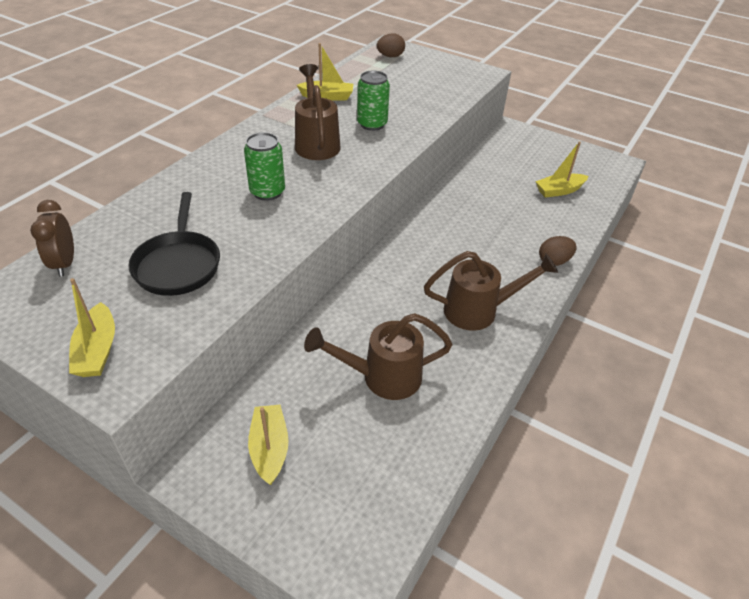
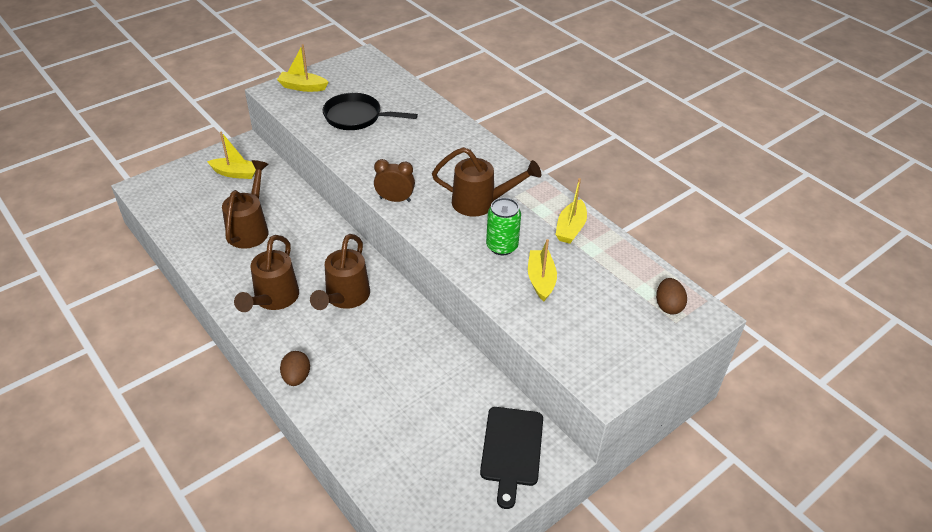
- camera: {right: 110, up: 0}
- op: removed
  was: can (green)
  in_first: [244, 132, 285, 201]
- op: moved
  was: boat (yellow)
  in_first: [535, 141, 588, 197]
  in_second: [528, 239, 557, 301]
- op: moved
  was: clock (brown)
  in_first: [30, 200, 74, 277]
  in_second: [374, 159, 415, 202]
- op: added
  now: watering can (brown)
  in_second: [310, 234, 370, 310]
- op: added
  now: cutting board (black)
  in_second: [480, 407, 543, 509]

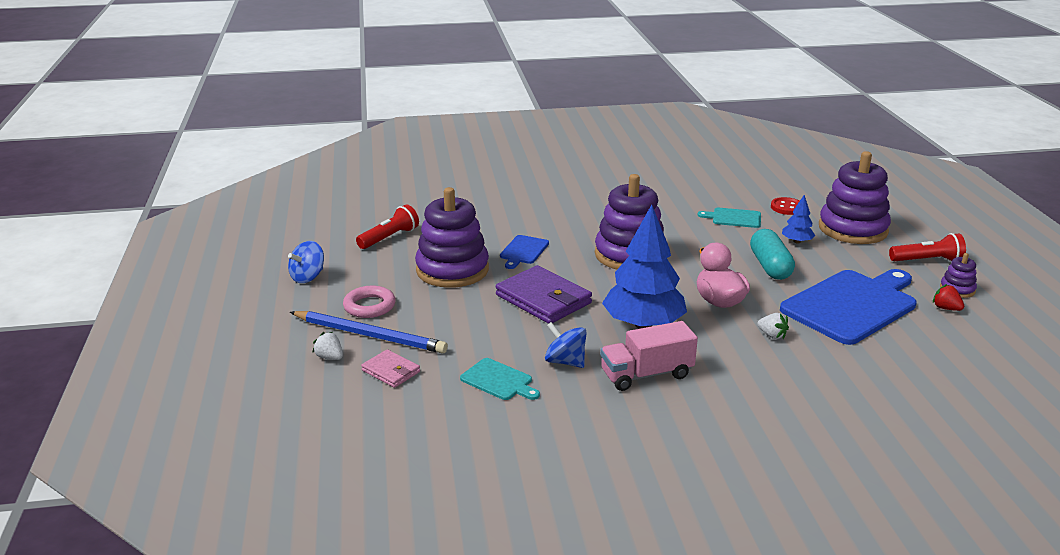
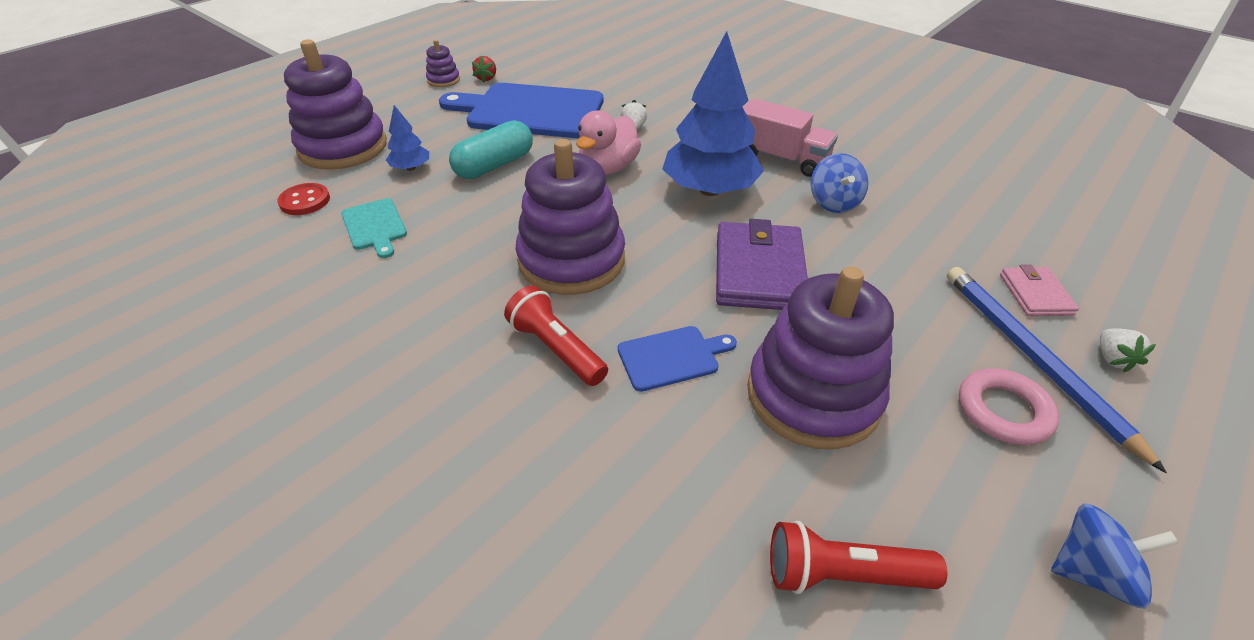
- camera: {right: -130, up: 15}
- op: moved
  was: flashlight (red)
  in_first: [889, 233, 966, 261]
  in_second: [504, 286, 608, 386]
- op: removed
  was: cutting board (turquoise)
  in_first: [460, 358, 540, 400]

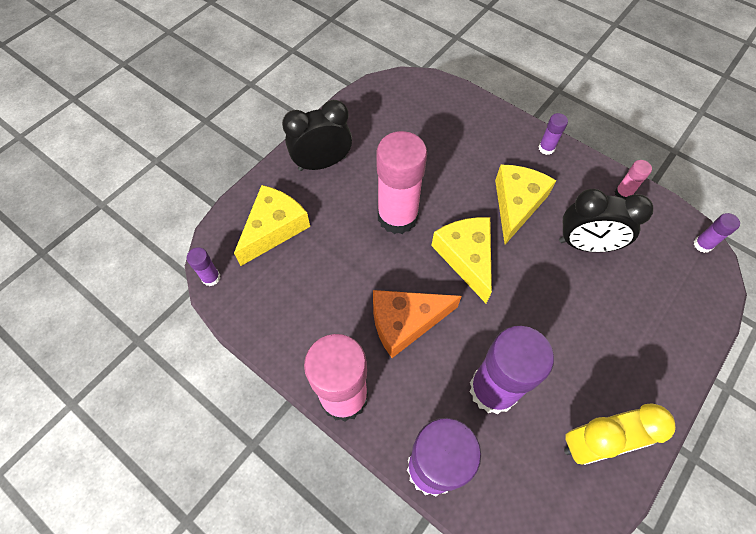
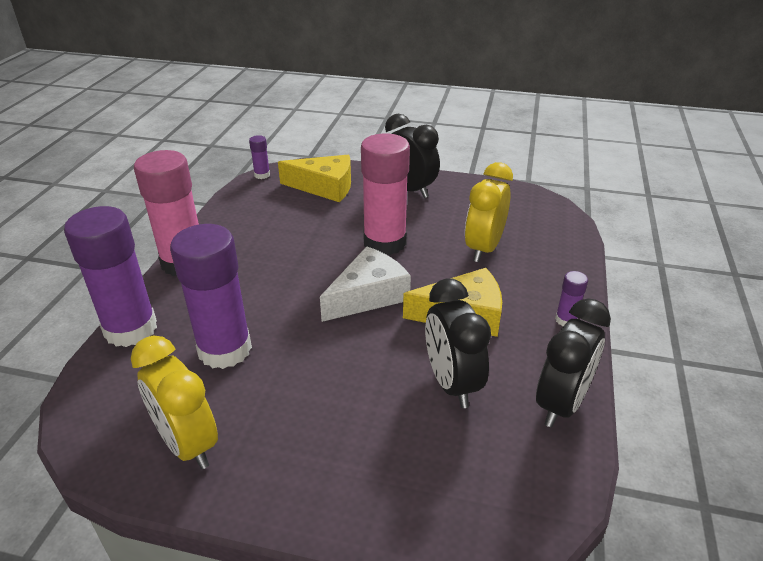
- camera: {right: 65, up: -25}
- op: replaced
  was: glue stick (pink)
  now: clock (black)
  in_first: [615, 160, 652, 199]
  in_second: [536, 298, 611, 428]
- op: removed
  was: glue stick (purple)
  in_first: [694, 213, 740, 253]
- op: recoloured
  was: cheese (yellow)
  now: cheese (white)
  in_first: [431, 217, 492, 303]
  in_second: [320, 246, 411, 322]
- op: removed
  was: cheese (orange)
  in_first: [373, 290, 462, 358]
- op: added
  now: clock (yellow)
  in_second: [465, 162, 513, 262]

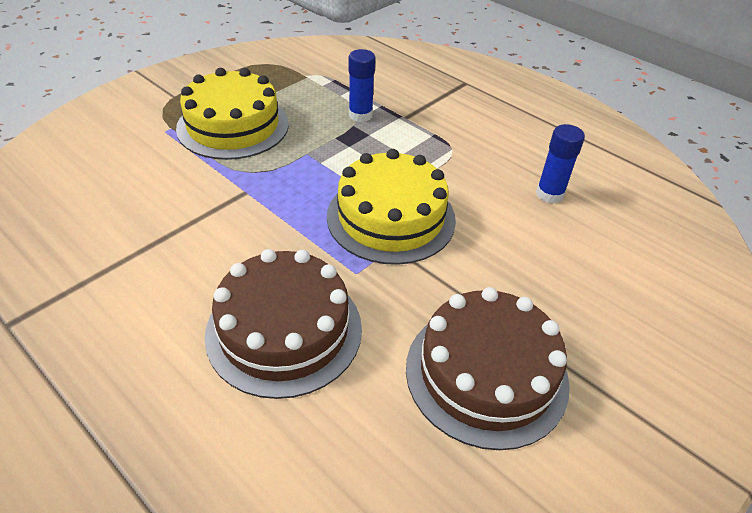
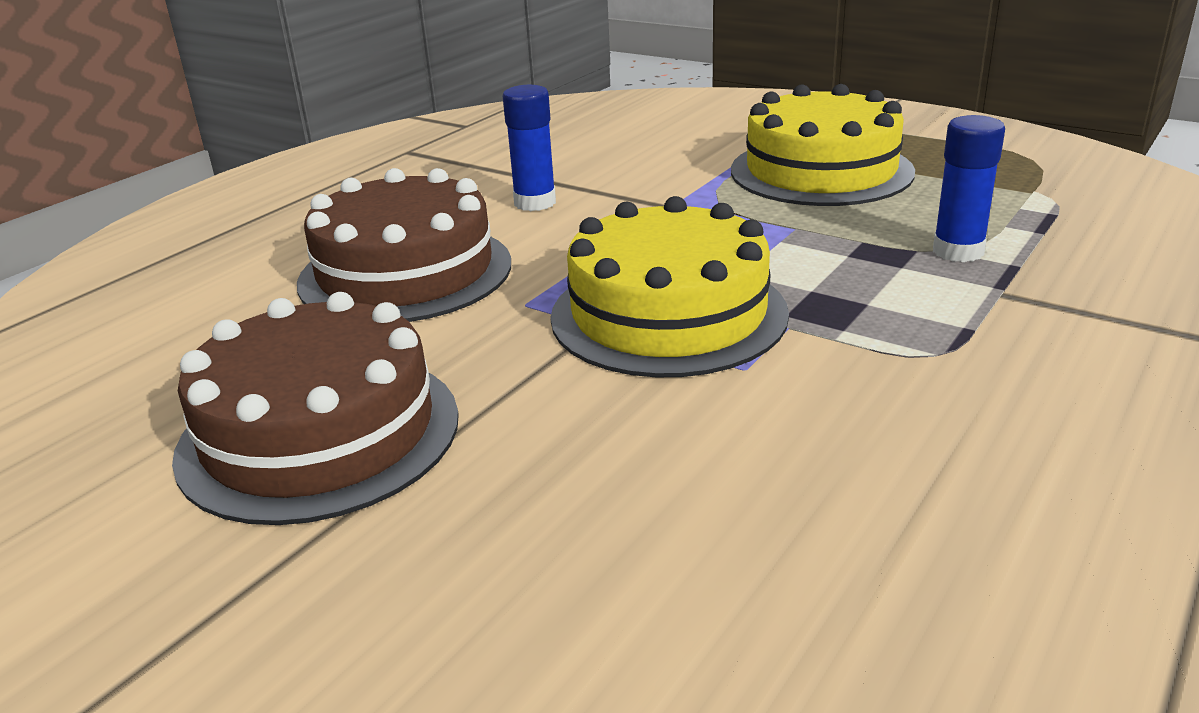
- camera: {right: 85, up: -15}
- op: moved
  was: glue stick (blue)
  in_first: [536, 124, 585, 204]
  in_second: [503, 85, 556, 211]

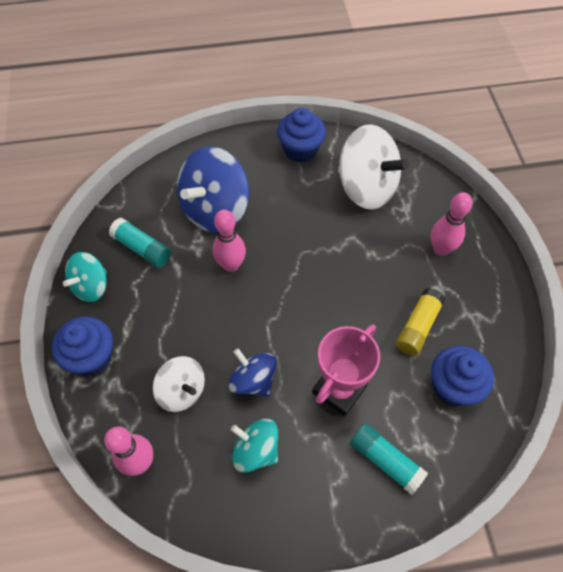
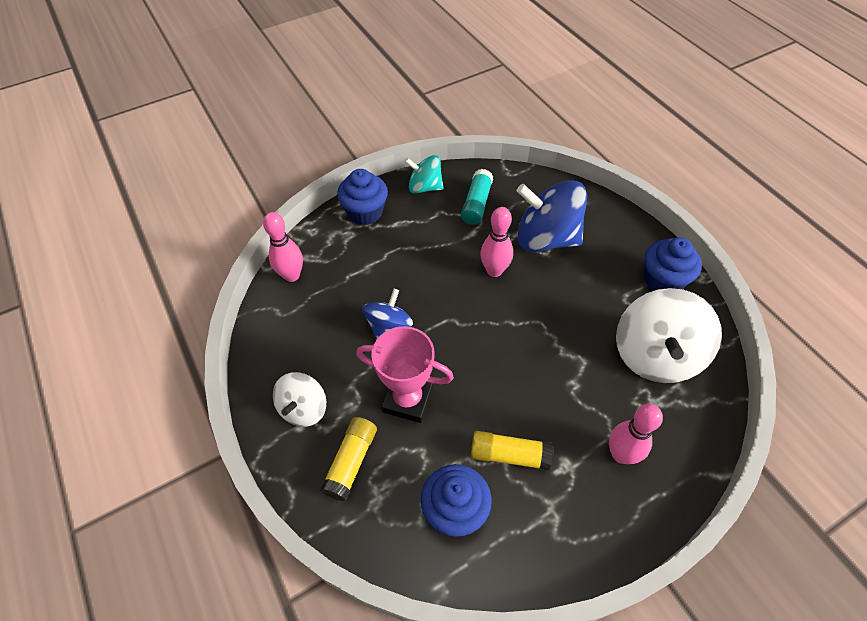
- camera: {right: 70, up: -5}
- op: moved
  was: spinning top (white)
  in_first: [153, 356, 205, 412]
  in_second: [273, 372, 326, 427]
- op: removed
  was: spinning top (turquoise)
  in_first: [231, 419, 278, 473]
- op: recoloured
  was: glue stick (turquoise)
  now: glue stick (yellow)
  in_first: [350, 423, 428, 495]
  in_second: [320, 417, 377, 501]

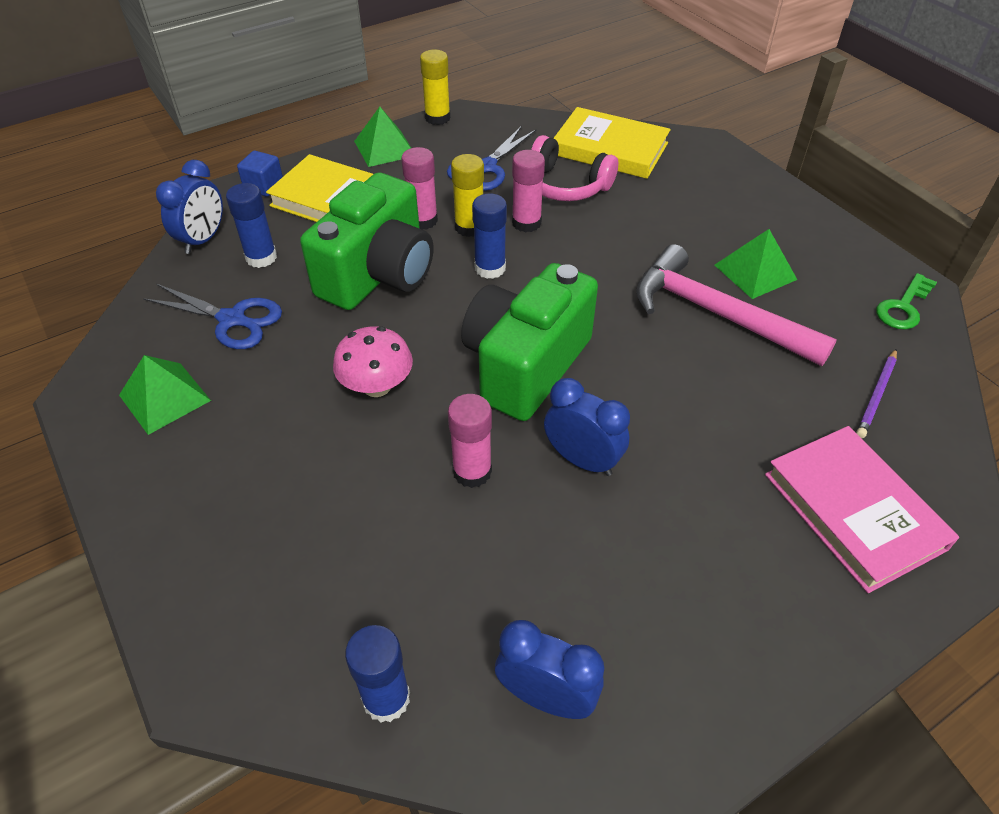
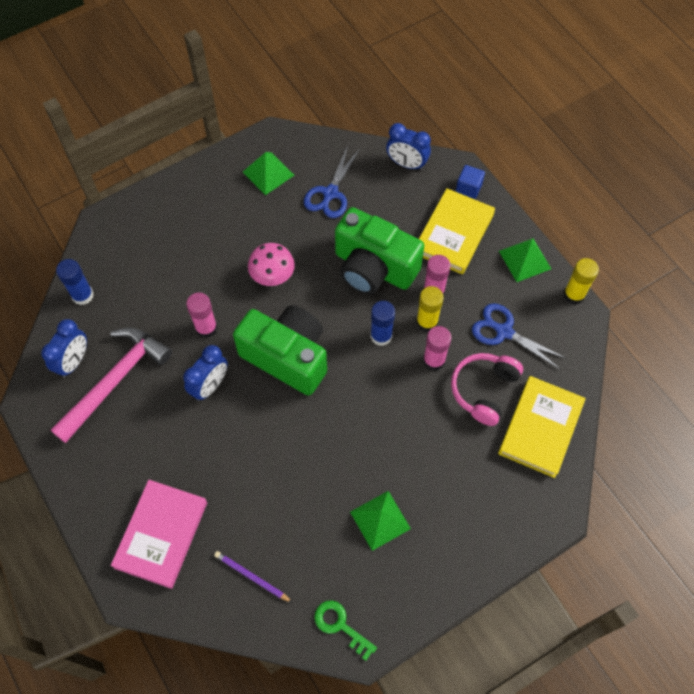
- camera: {right: 90, up: 15}
- op: removed
  was: glue stick (blue)
  in_first: [226, 183, 277, 268]
- op: moved
  was: hammer (pink)
  in_first: [636, 244, 837, 366]
  in_second: [51, 327, 172, 443]
- op: turned
  was: book (pink)
  in_first: [765, 426, 959, 593]
  in_second: [111, 480, 207, 589]
  clockwise: -45

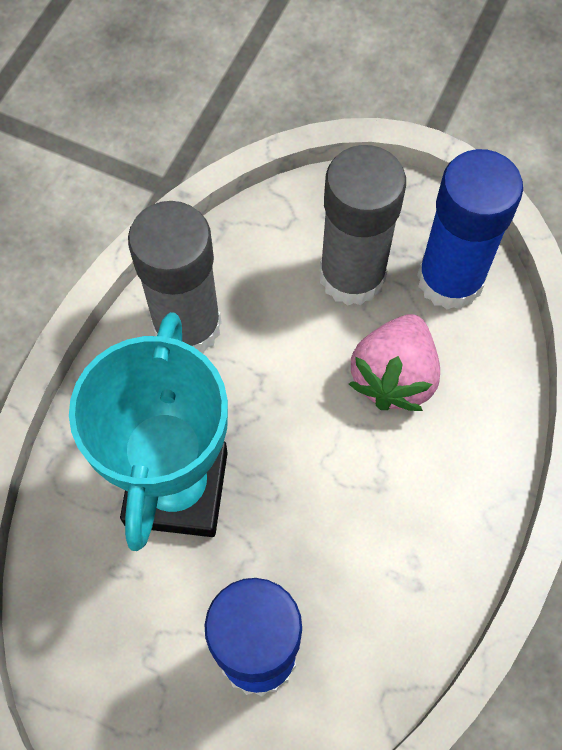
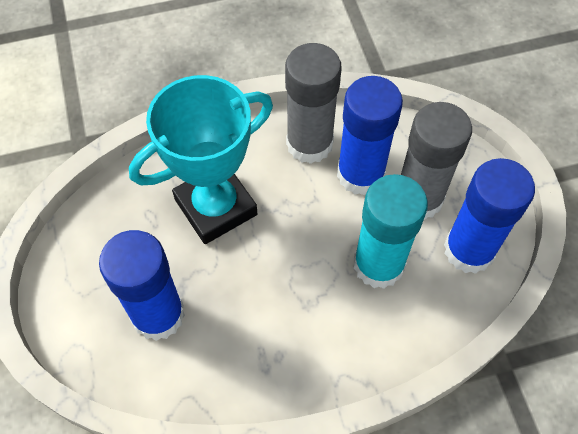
- camera: {right: 50, up: -5}
- op: replaced
  was: strawberry (pink)
  now: glue stick (turquoise)
  in_first: [349, 314, 440, 411]
  in_second: [354, 174, 428, 289]
- op: added
  now: glue stick (blue)
  in_second: [337, 76, 403, 195]

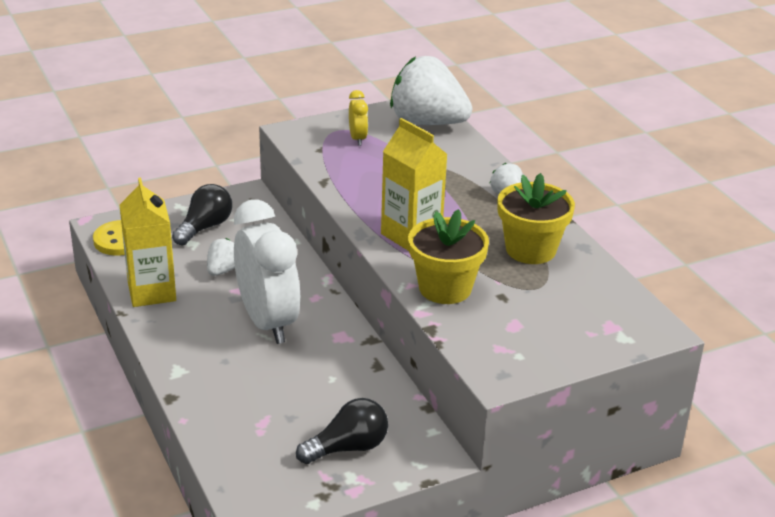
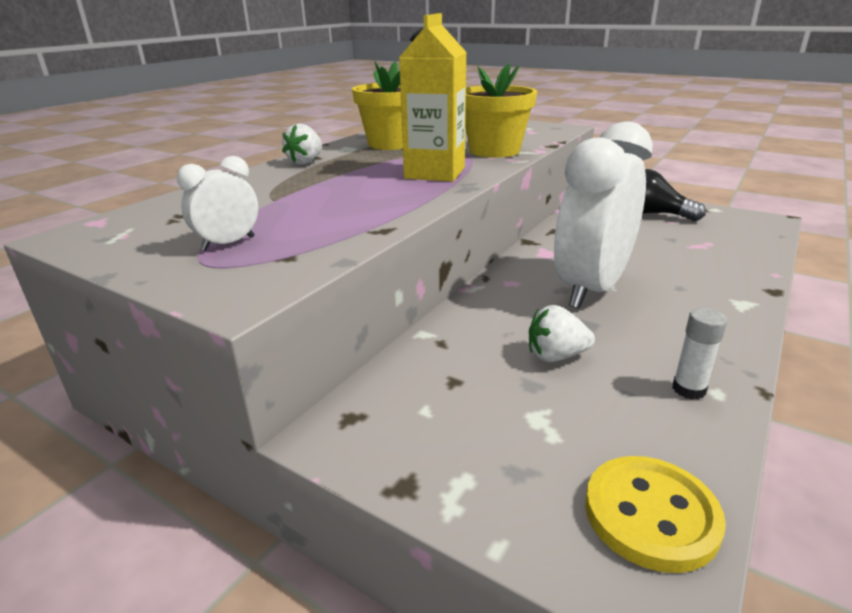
- camera: {right: -120, up: -5}
- op: removed
  was: strawberry (white)
  in_first: [390, 56, 472, 125]
- op: recoloured
  was: clock (yellow)
  now: clock (white)
  in_first: [349, 90, 368, 146]
  in_second: [177, 156, 258, 251]
- op: replaced
  was: carton (yellow)
  now: glue stick (white)
  in_first: [120, 178, 176, 307]
  in_second: [672, 308, 727, 399]
- op: removed
  was: light bulb (black)
  in_first: [172, 184, 232, 246]

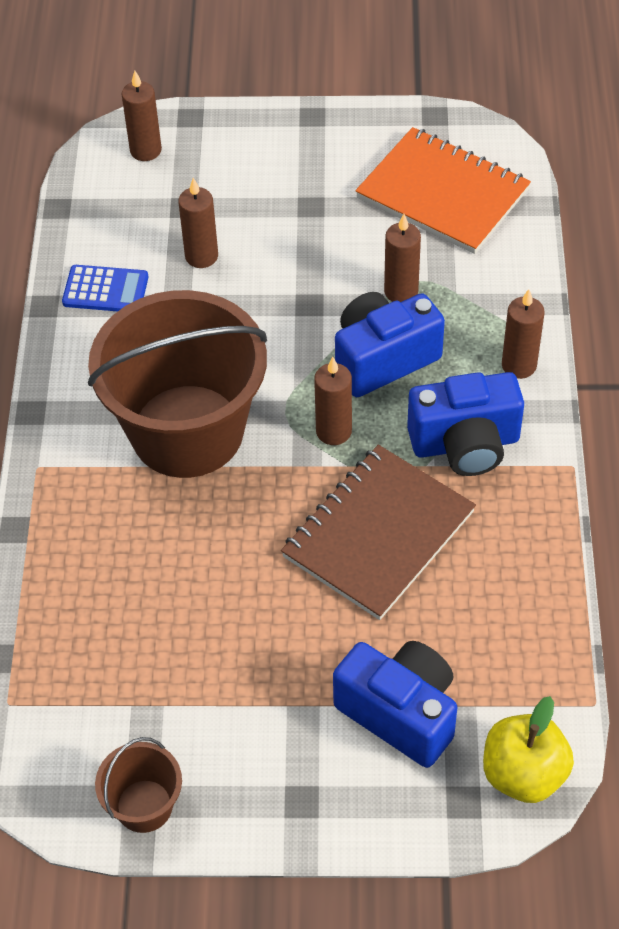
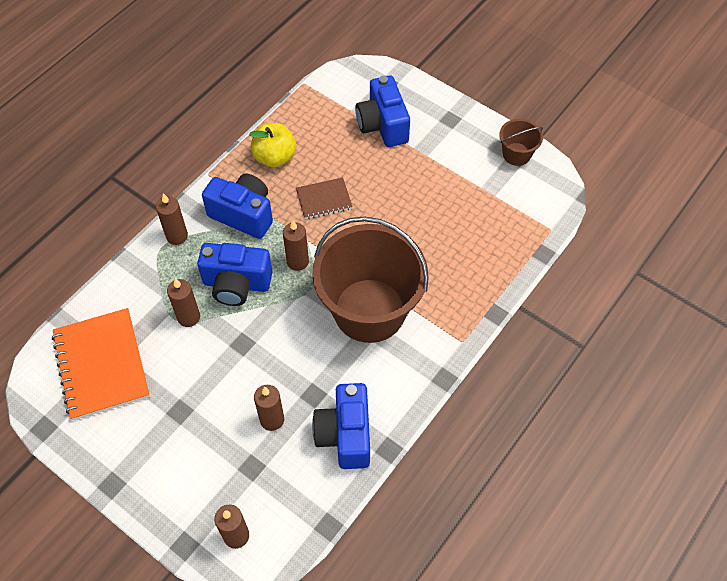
- camera: {right: -145, up: 5}
- op: replaced
  was: calculator (blue)
  now: camera (blue)
  in_first: [62, 265, 149, 311]
  in_second: [312, 383, 370, 469]
- op: resized
  was: notebook (brown)
  in_first: [281, 445, 476, 620]
  in_second: [296, 177, 353, 219]
  ratio: 0.54
- op: moved
  was: apple (yellow)
  in_first: [483, 696, 574, 803]
  in_second: [249, 123, 296, 167]

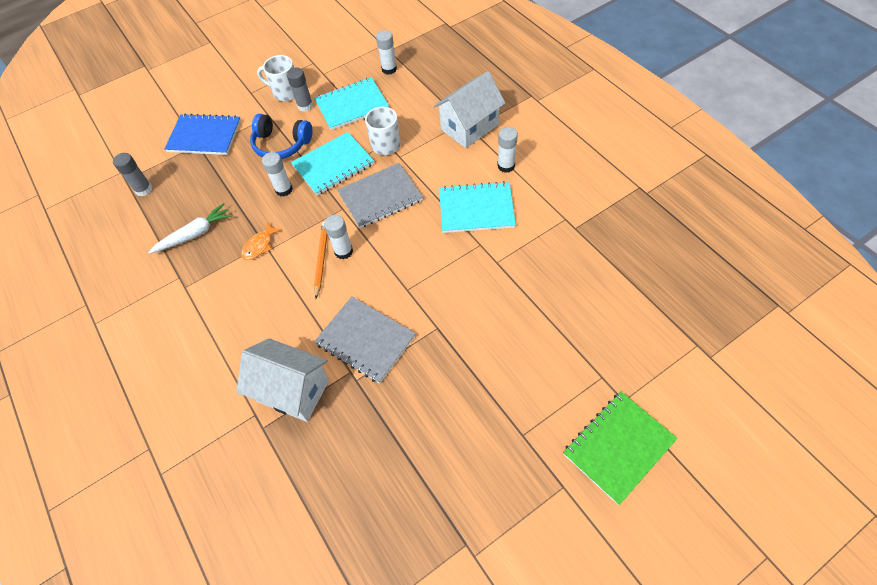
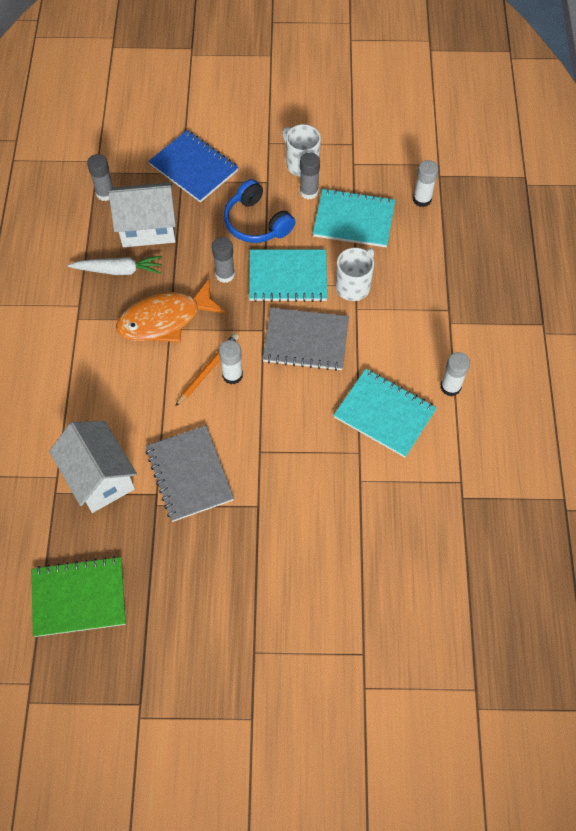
- camera: {right: 30, up: 5}
- op: moved
  was: house (white)
  in_first: [434, 71, 505, 148]
  in_second: [109, 182, 176, 247]
- op: recoloured
  was: glue stick (white)
  now: glue stick (grey)
  in_first: [262, 152, 293, 197]
  in_second: [212, 237, 235, 283]
- op: resized
  was: fish (orange)
  in_first: [241, 222, 282, 260]
  in_second: [116, 279, 226, 342]
  ratio: 2.05
- op: moved
  was: notebook (green)
  in_first: [563, 392, 677, 505]
  in_second: [31, 556, 126, 637]

